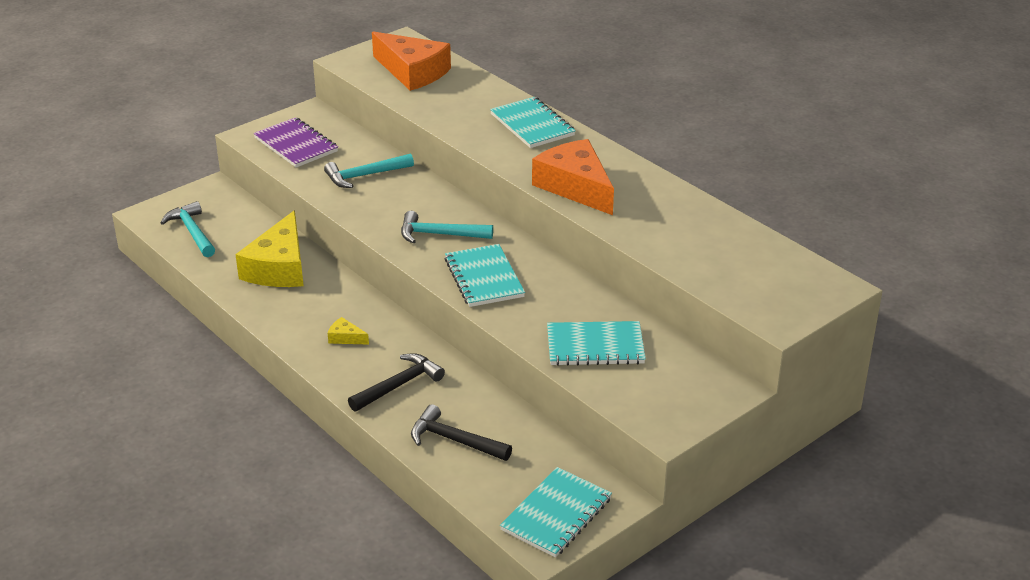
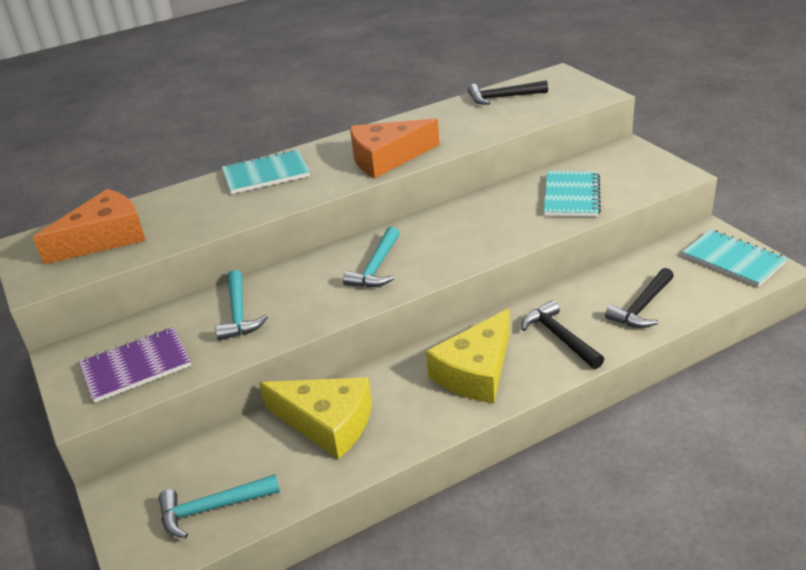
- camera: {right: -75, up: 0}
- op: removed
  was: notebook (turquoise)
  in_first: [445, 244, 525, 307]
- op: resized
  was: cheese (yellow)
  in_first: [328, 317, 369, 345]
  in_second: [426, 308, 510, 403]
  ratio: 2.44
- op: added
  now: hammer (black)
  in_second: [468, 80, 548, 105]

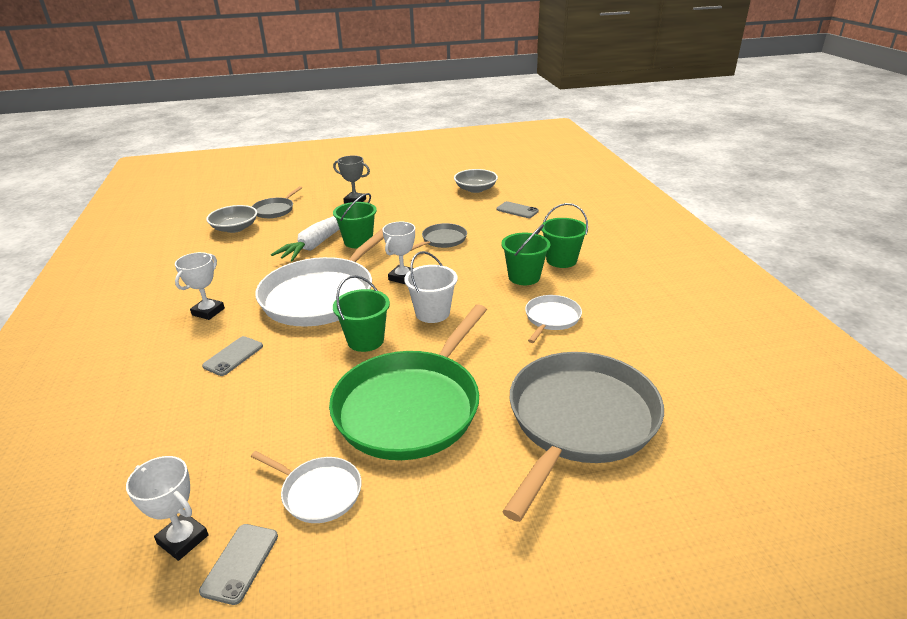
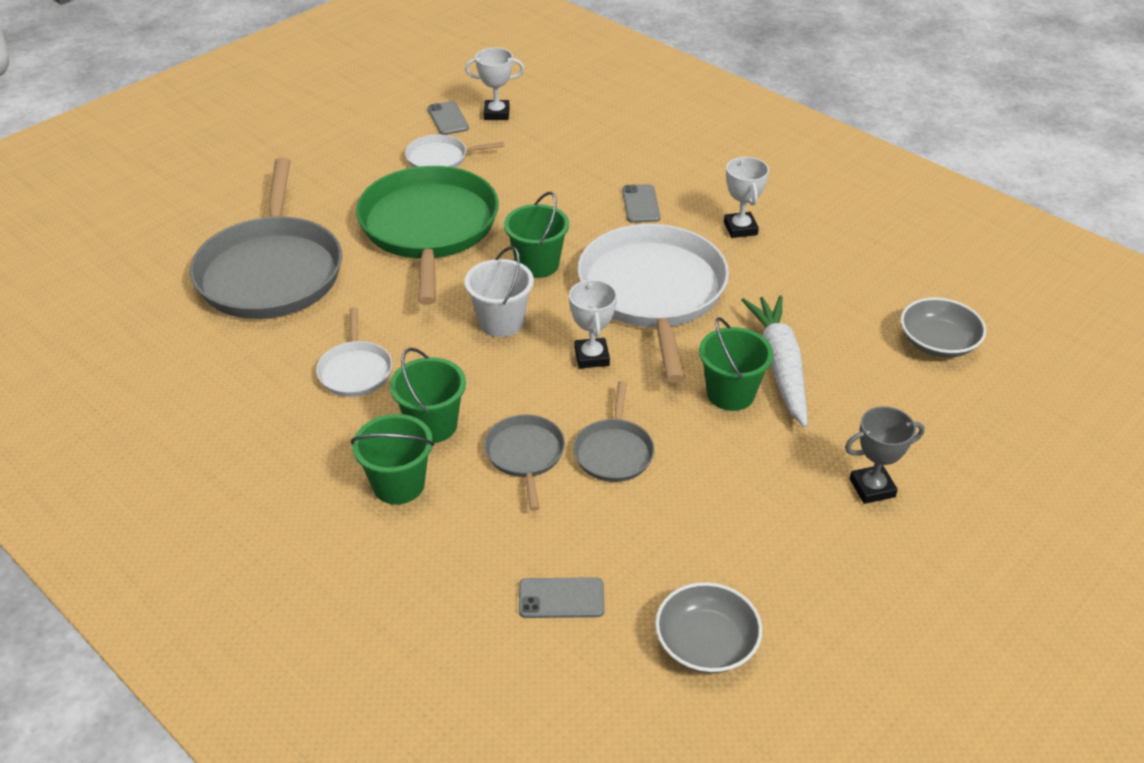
- camera: {right: 145, up: 10}
- op: moved
  was: pan (grey)
  in_first: [252, 186, 302, 218]
  in_second: [484, 414, 565, 511]

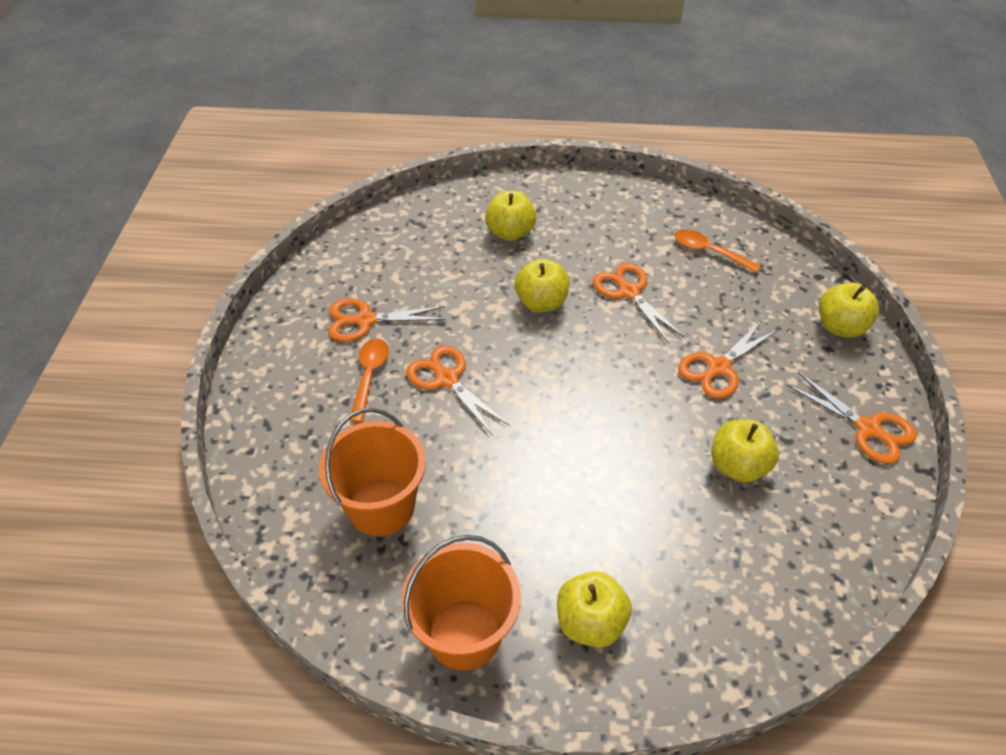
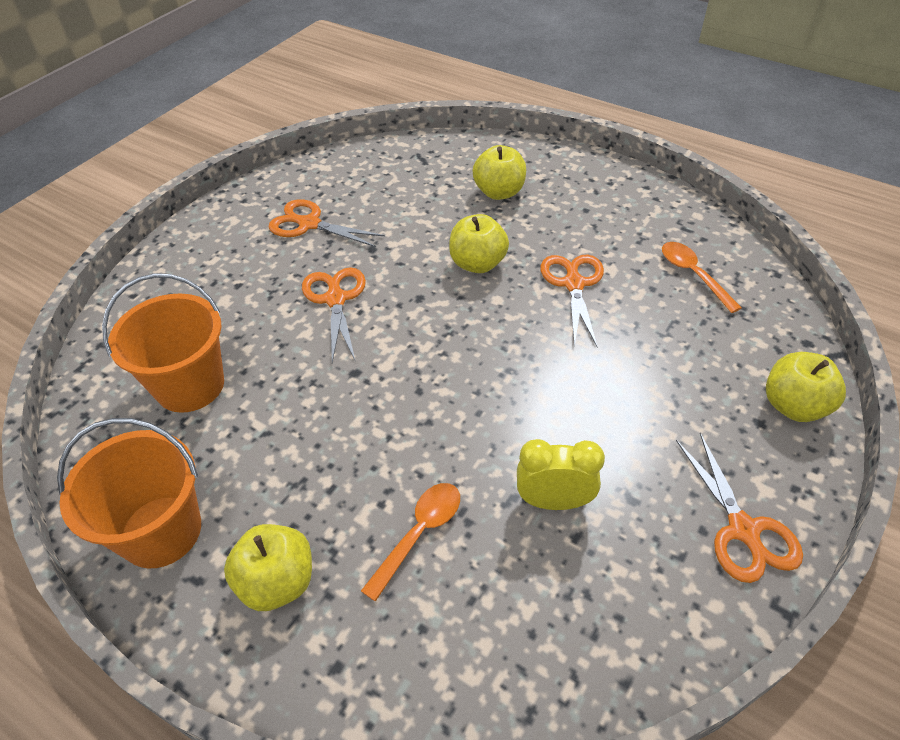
- camera: {right: 30, up: 0}
- op: removed
  was: scissors (orange)
  in_first: [678, 320, 778, 399]
- op: moved
  was: spoon (orange)
  in_first: [349, 339, 389, 423]
  in_second: [361, 483, 460, 602]
- op: replaced
  was: apple (yellow)
  now: clock (yellow)
  in_first: [711, 419, 779, 483]
  in_second: [517, 439, 605, 510]

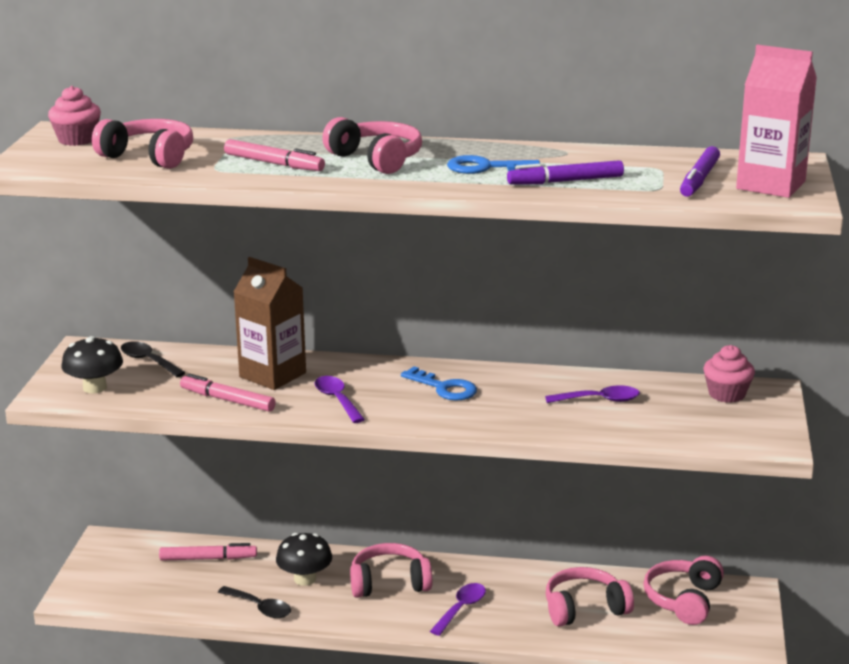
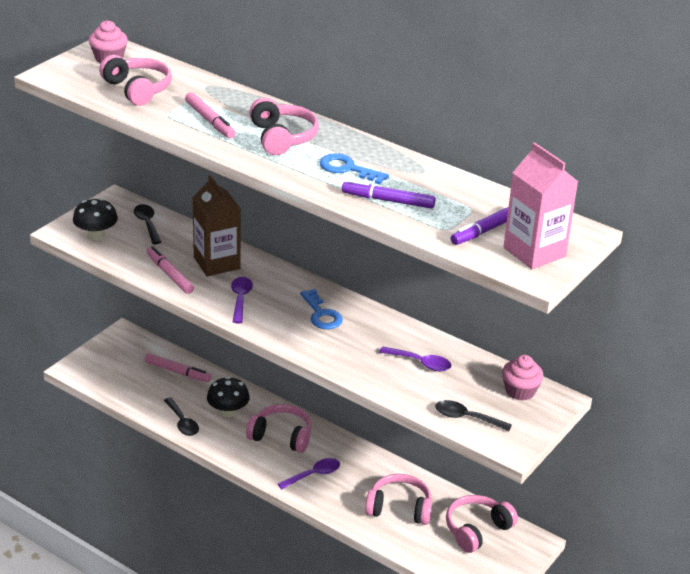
- camera: {right: 25, up: 10}
- op: added
  now: spoon (black)
  in_second: [435, 400, 512, 431]

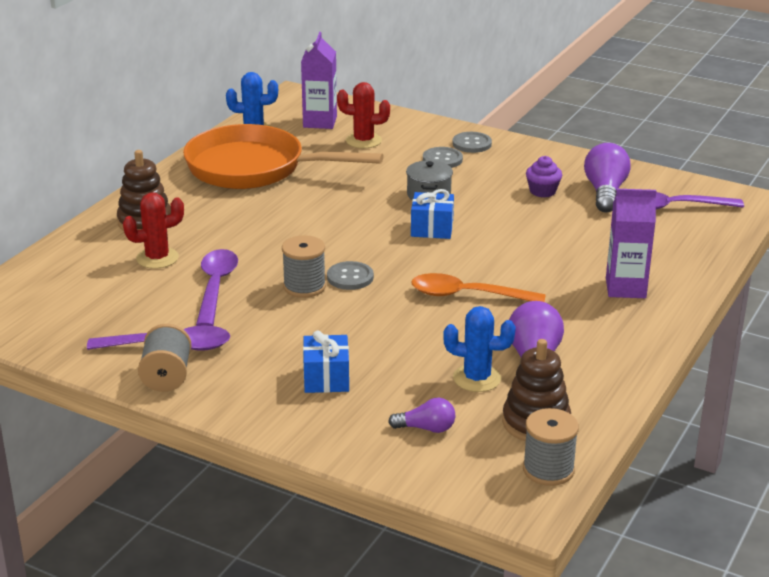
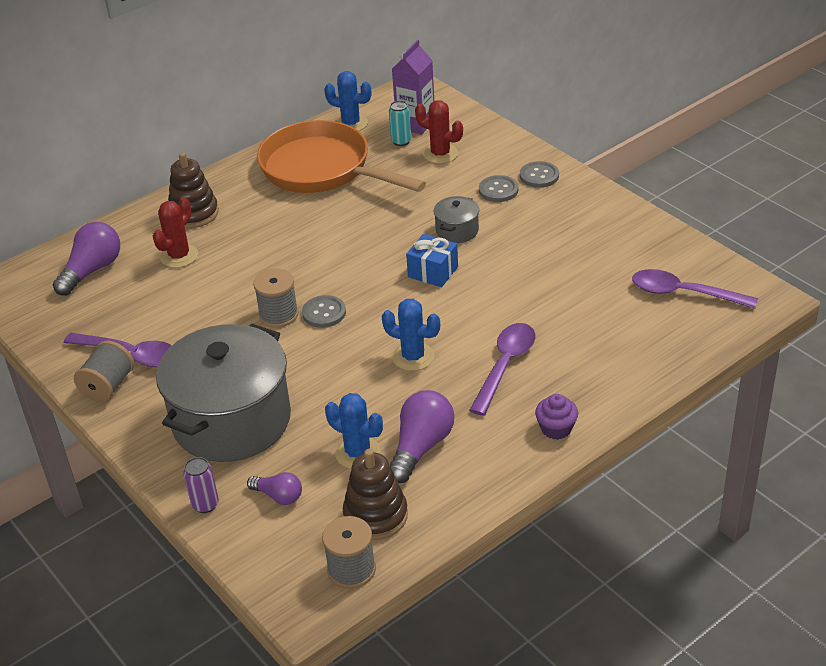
- camera: {right: 25, up: 10}
- op: moved
  was: light bulb (purple)
  in_first: [584, 143, 631, 213]
  in_second: [53, 222, 120, 296]
- op: moved
  was: cupcake (purple)
  in_first: [526, 156, 562, 198]
  in_second: [535, 394, 578, 440]
- op: removed
  was: carton (purple)
  in_first: [606, 189, 656, 298]
- op: turned
  was: cactus (red)
  in_first: [123, 192, 184, 269]
  in_second: [153, 197, 198, 268]
  clockwise: -60
- op: moved
  was: spoon (purple)
  in_first: [196, 249, 238, 326]
  in_second: [469, 323, 535, 416]
- op: replaced
  was: spoon (orange)
  now: cactus (blue)
  in_first: [411, 273, 546, 302]
  in_second: [382, 299, 440, 371]
- op: replaced
  was: gift (blue)
  now: pot (grey)
  in_first: [303, 330, 349, 393]
  in_second: [156, 324, 291, 462]
- op: added
  now: can (turquoise)
  in_second: [389, 100, 411, 146]
- op: added
  now: can (purple)
  in_second: [183, 457, 219, 513]

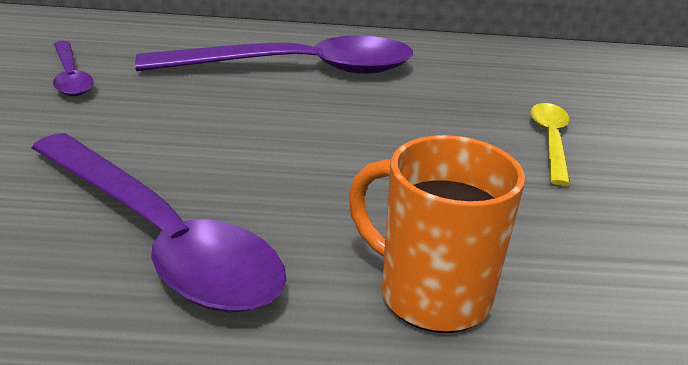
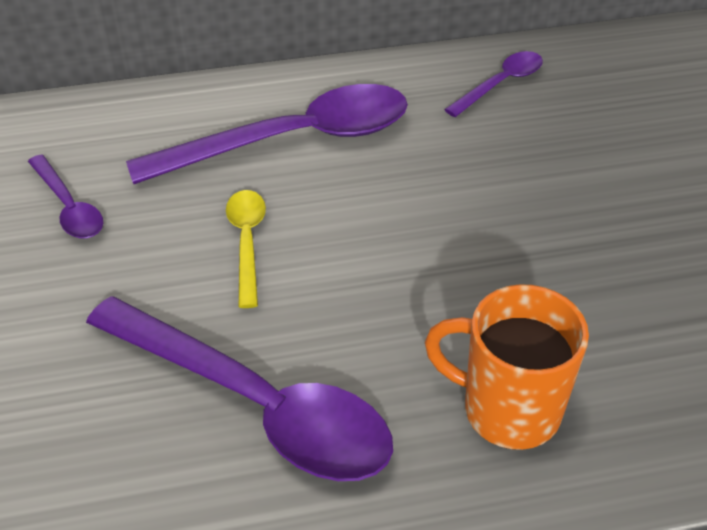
- camera: {right: -10, up: 15}
- op: moved
  was: spoon (yellow)
  in_first: [530, 103, 570, 186]
  in_second: [226, 190, 266, 308]
- op: added
  now: spoon (purple)
  in_second: [444, 51, 543, 117]

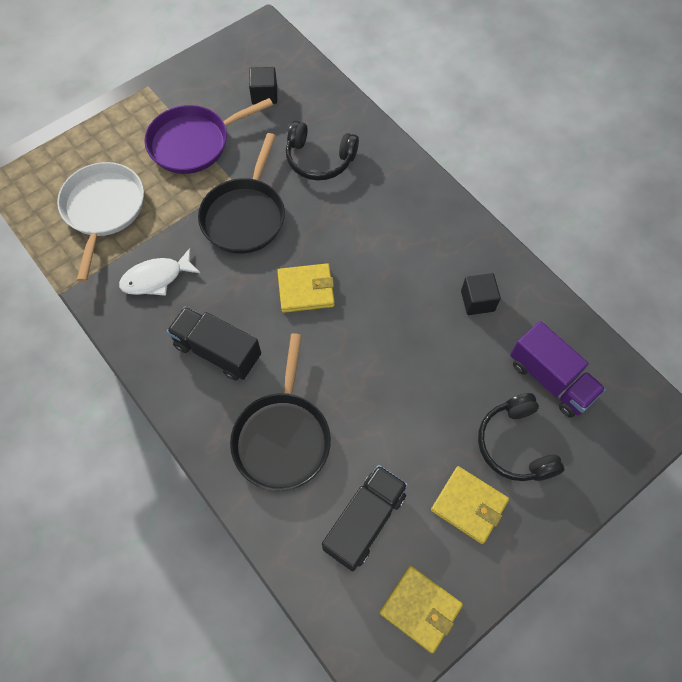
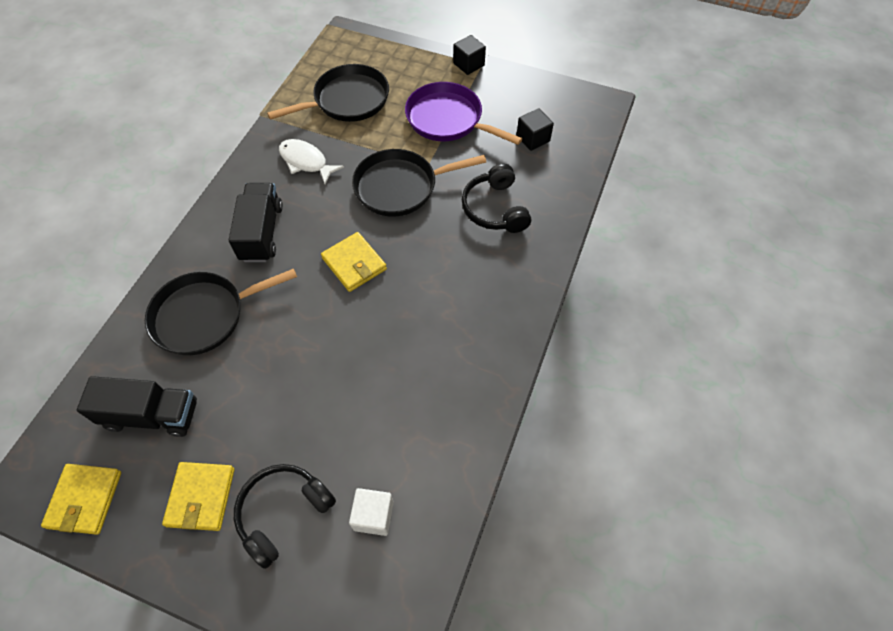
- camera: {right: 60, up: -5}
- op: recoloured
  was: pan (white)
  now: pan (black)
  in_first: [57, 162, 144, 282]
  in_second: [267, 64, 389, 122]
- op: moved
  was: cube (black)
  in_first: [461, 273, 501, 315]
  in_second: [453, 35, 486, 75]
- op: replaced
  was: truck (purple)
  now: cube (white)
  in_first: [510, 321, 606, 418]
  in_second: [349, 488, 394, 536]

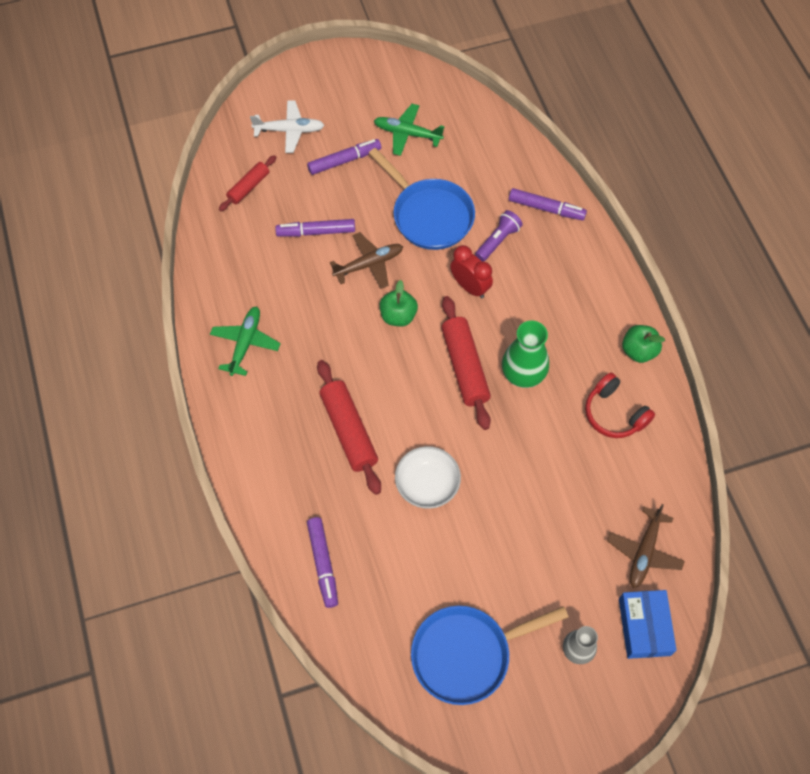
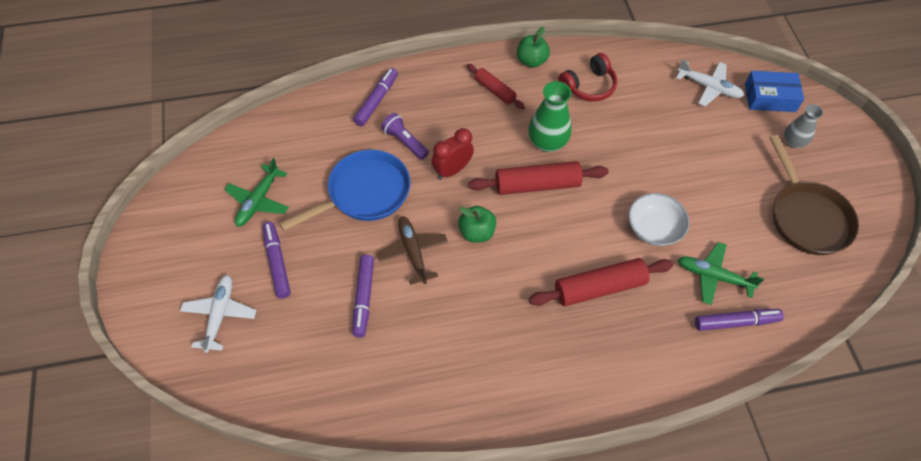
- camera: {right: -85, up: -5}
- op: moved
  was: rolling pin (red)
  in_first: [219, 155, 276, 211]
  in_second: [467, 64, 525, 109]
- op: moved
  was: plane (green)
  in_first: [210, 306, 281, 376]
  in_second: [678, 242, 764, 305]
- op: recoloured
  was: plane (brown)
  now: plane (white)
  in_first: [607, 504, 685, 588]
  in_second: [676, 59, 744, 106]
- op: recoloured
  was: pan (blue)
  now: pan (brown)
  in_first: [411, 606, 568, 705]
  in_second: [770, 135, 859, 255]

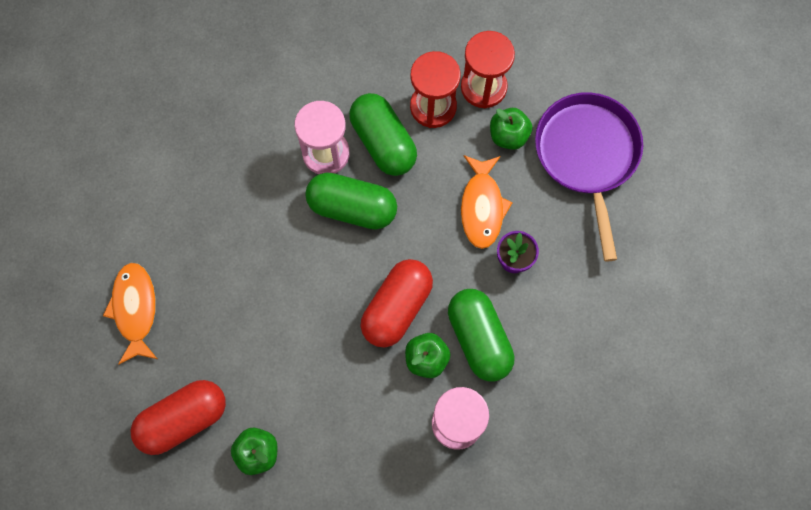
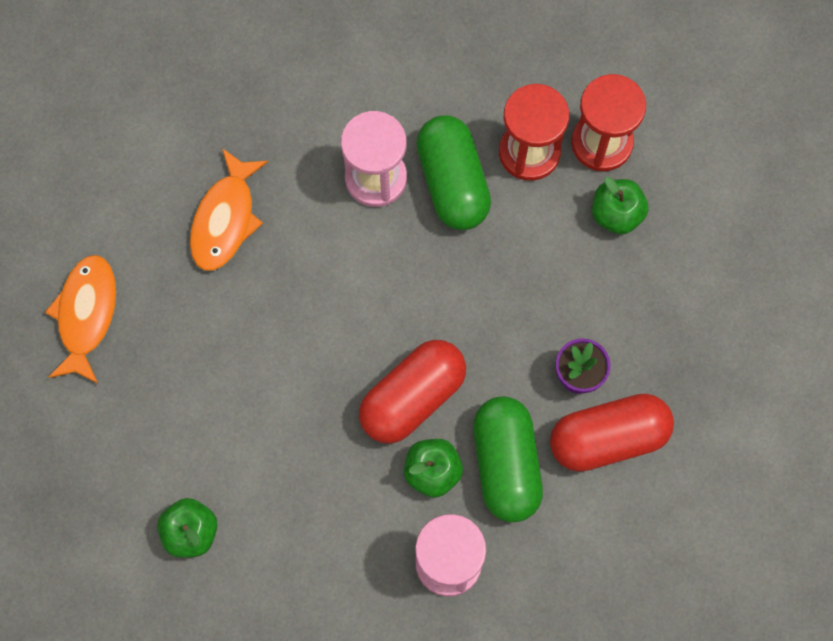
- camera: {right: 15, up: 0}
- op: removed
  was: pan (purple)
  in_first: [535, 92, 643, 262]
- op: moved
  was: fish (orange)
  in_first: [461, 155, 513, 249]
  in_second: [190, 148, 268, 271]
- op: removed
  was: capsule (green)
  in_first: [305, 172, 397, 230]
- op: moved
  was: capsule (red)
  in_first: [131, 380, 226, 455]
  in_second: [550, 393, 674, 472]

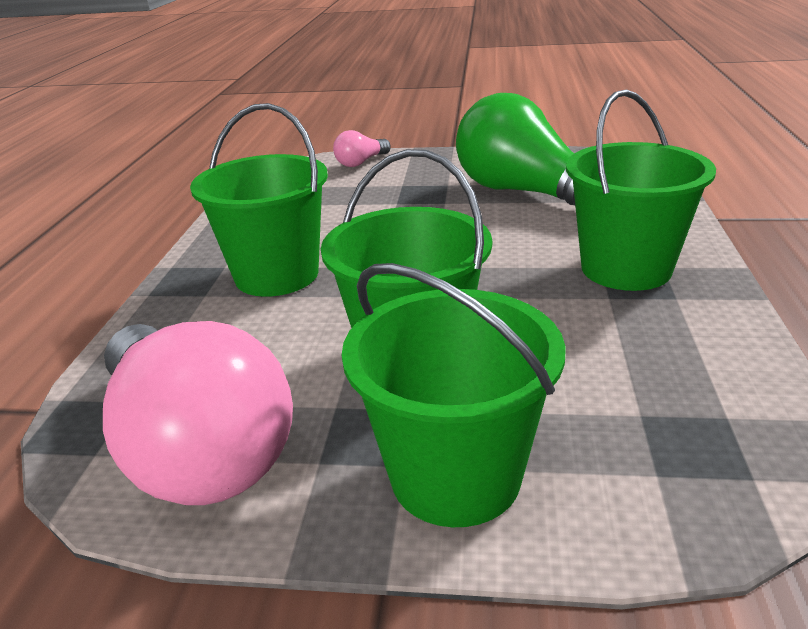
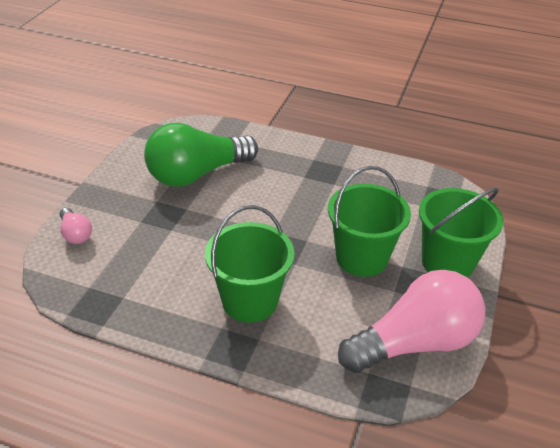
- camera: {right: -80, up: 10}
- op: removed
  was: bucket (green)
  in_first: [566, 89, 716, 291]

